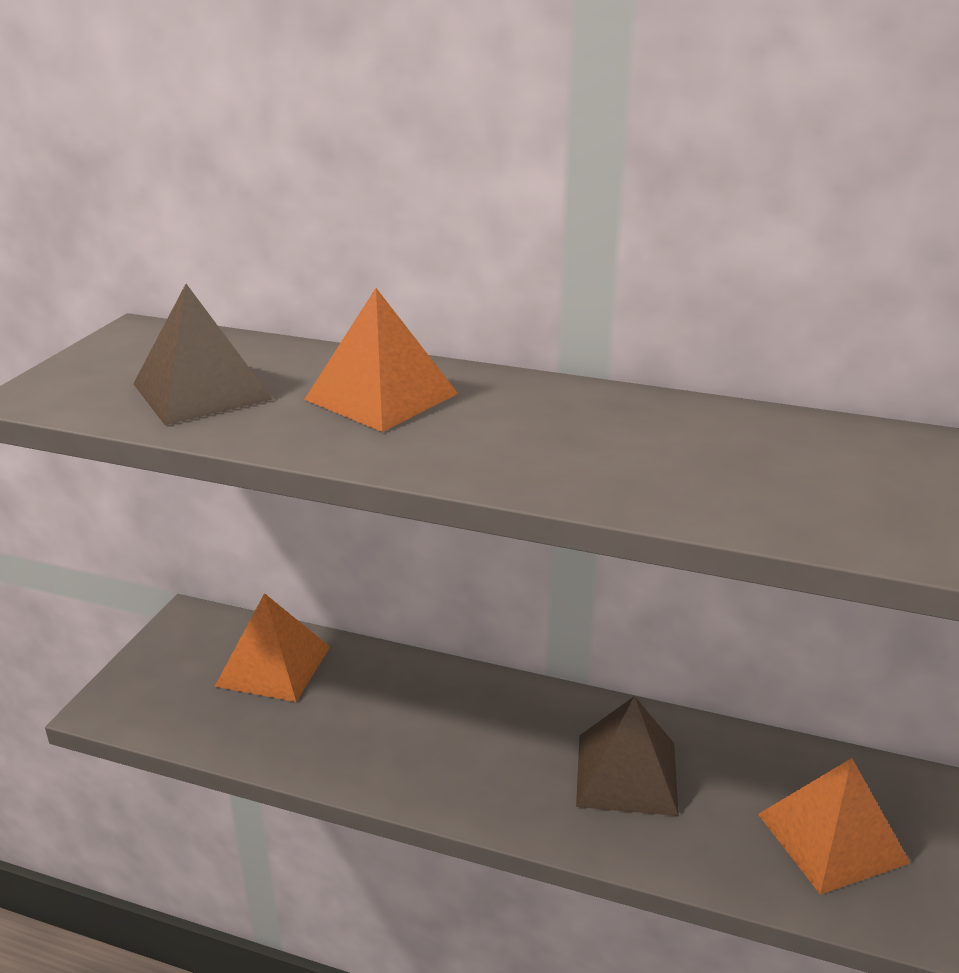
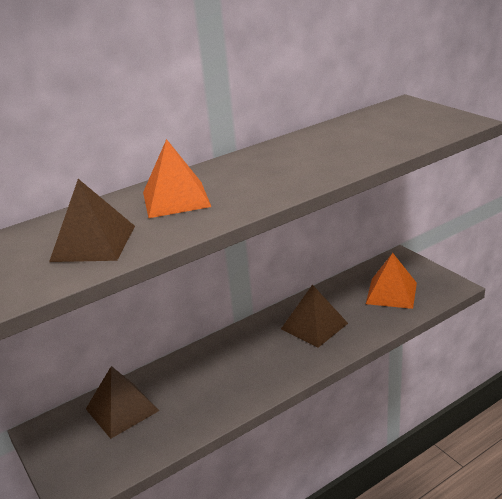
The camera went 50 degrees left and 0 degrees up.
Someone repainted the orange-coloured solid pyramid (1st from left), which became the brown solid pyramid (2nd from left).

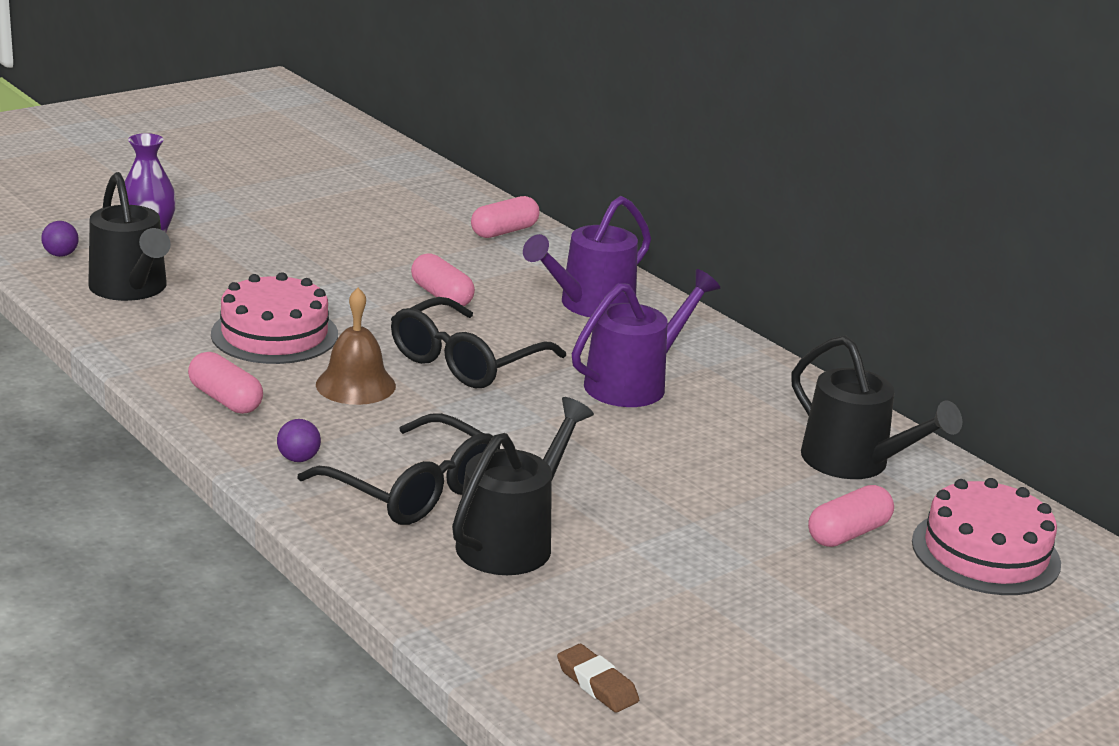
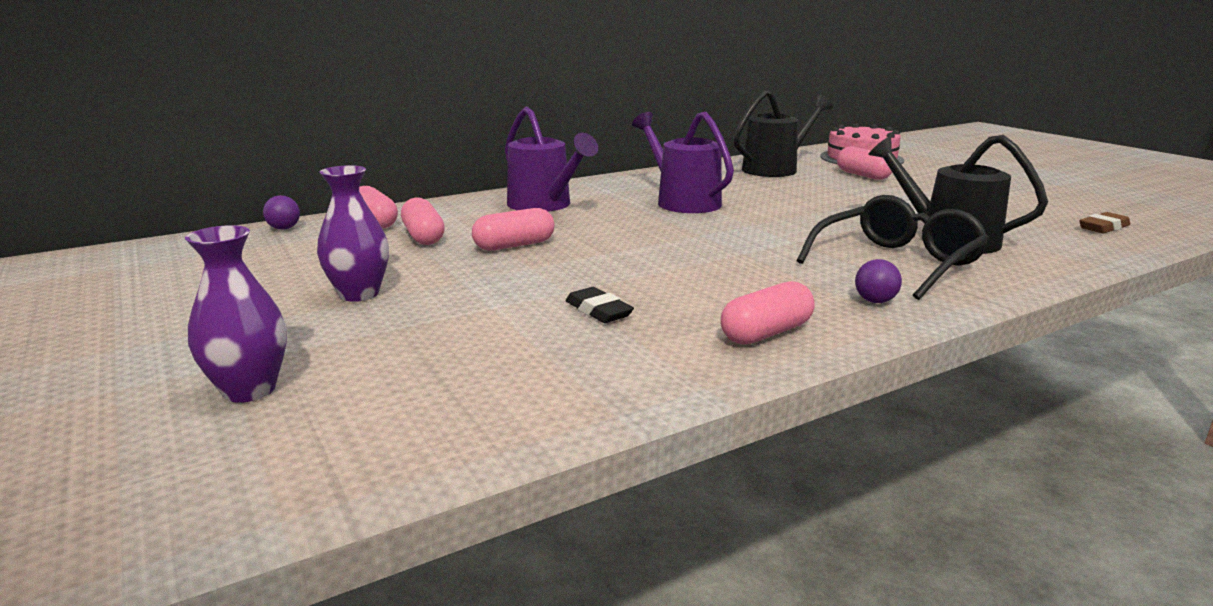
The camera went 80 degrees left and 5 degrees down.
Someone carried the violet sphere (1st from left).
Someone put down the violet tall vase (2nd from left).
Someone put down the rosy pill (2nd from left).
Someone swapped the rosy gateau (1st from left) for the ebony gum eraser.
Someone took away the ebony watering pot (1st from left).
Someone took away the brown school bell.
Someone took away the ebony spectacles (2nd from left).

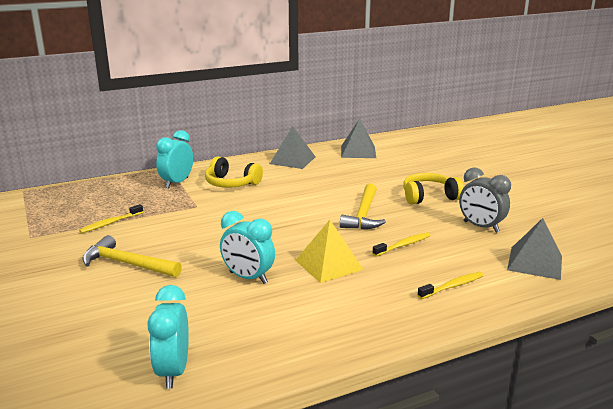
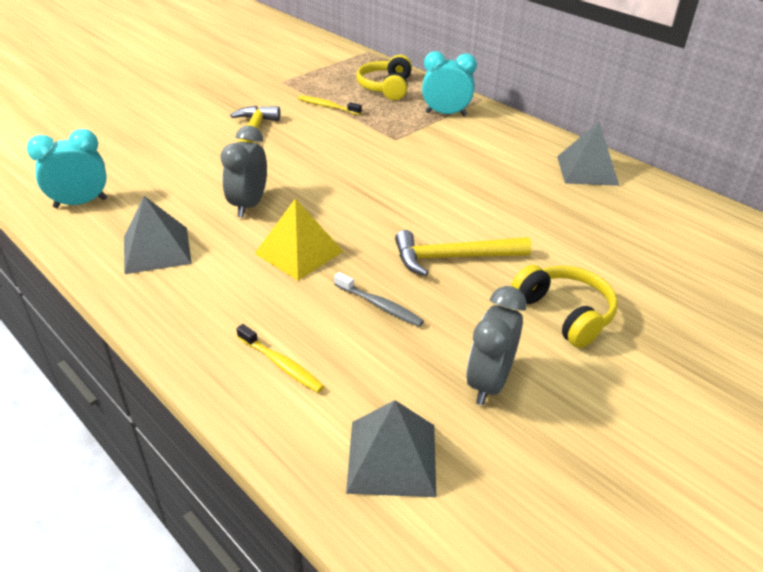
The camera went 70 degrees right and 15 degrees up.
Someone carried the ash-grey solid pyramid (2nd from left in the first image).
Someone repainted the aqua bedside clock (3rd from left), which became the ash-grey bedside clock (1st from left).
Someone repainted the golden tooth brush (2nd from left), which became the ash-grey tooth brush.
Someone carried the golden headphones (1st from left).

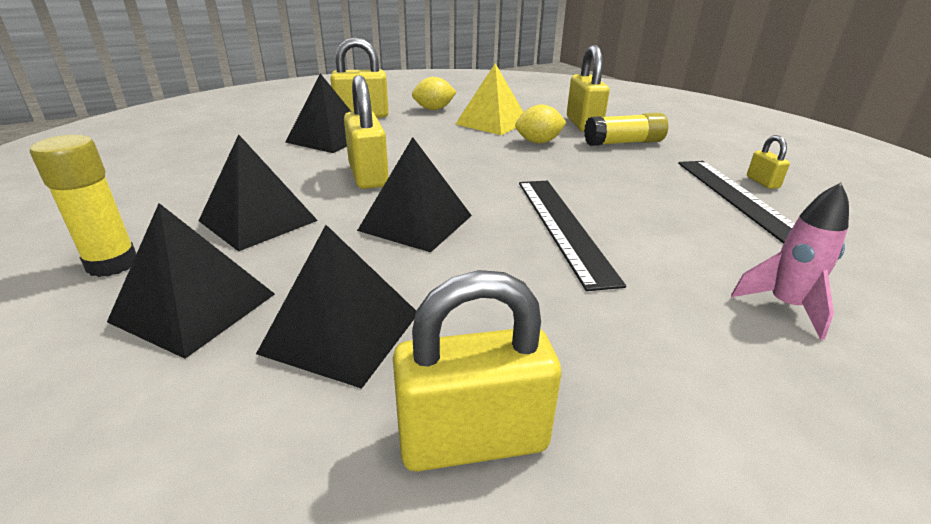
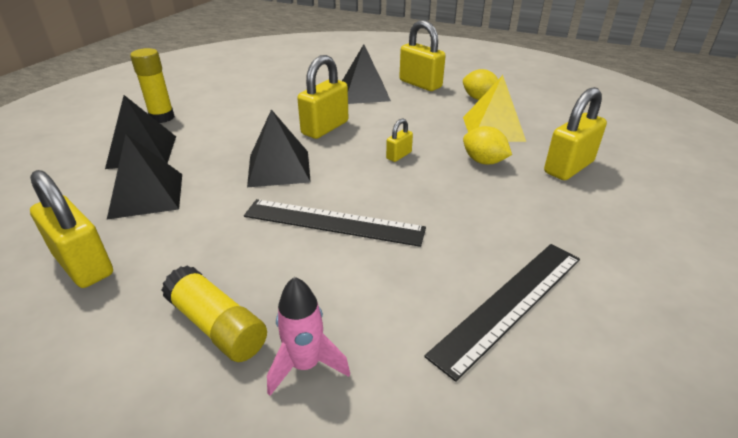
The camera went 55 degrees right and 5 degrees up.
Someone carried the golden glue (2nd from left).
Someone rotated the ebony straightedge (1st from left) by 60 degrees clockwise.
Someone carried the golden small lock (5th from left in the first image).
Someone took away the ebony solid pyramid (2nd from left).

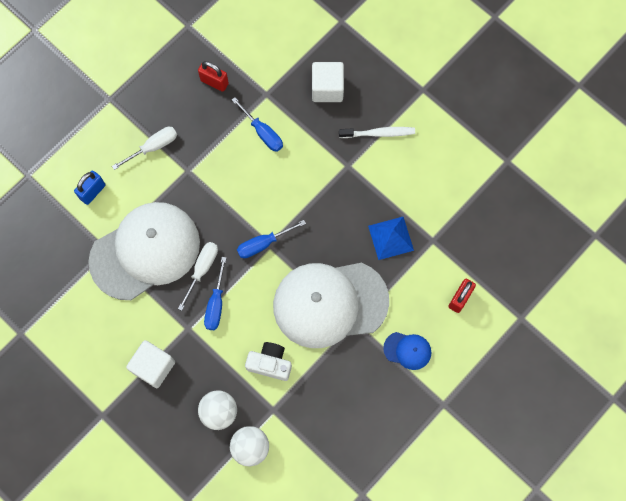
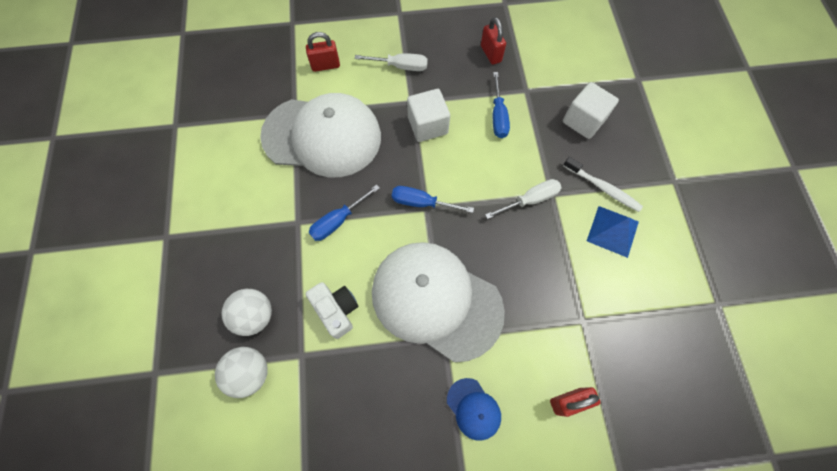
The camera went 40 degrees right and 5 degrees down.
Someone repainted the blue small lock, which became the scarlet small lock (1st from left).
Someone carried the white solid cube (1st from left).
Someone carried the white hand screwdriver (2nd from left).
Someone carried the blue solid pyramid.

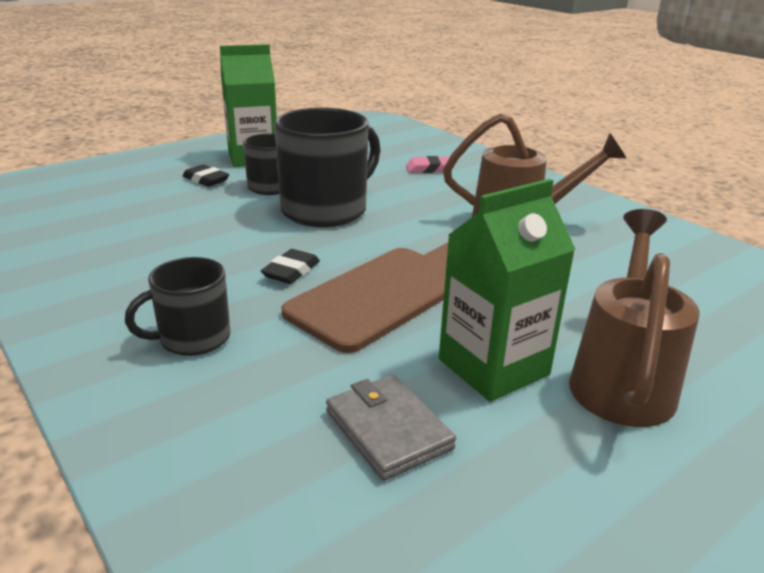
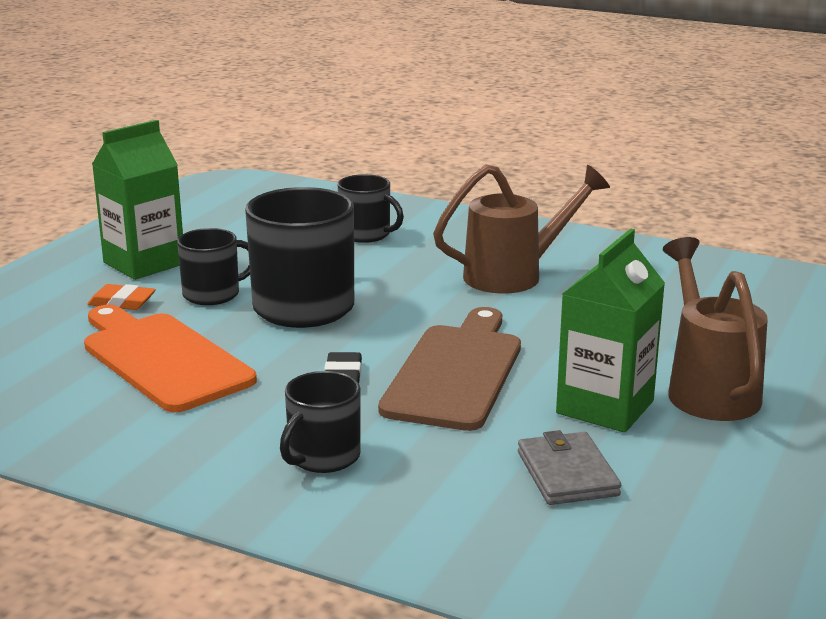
The camera went 25 degrees left and 5 degrees down.
Someone put down the orange-coloured bread board.
Someone repainted the ebony gum eraser (1st from left), which became the orange-coloured gum eraser.
Someone swapped the rosy gum eraser for the ebony coffee mug (4th from left).
Someone rotated the ash-grey card wallet by 45 degrees clockwise.

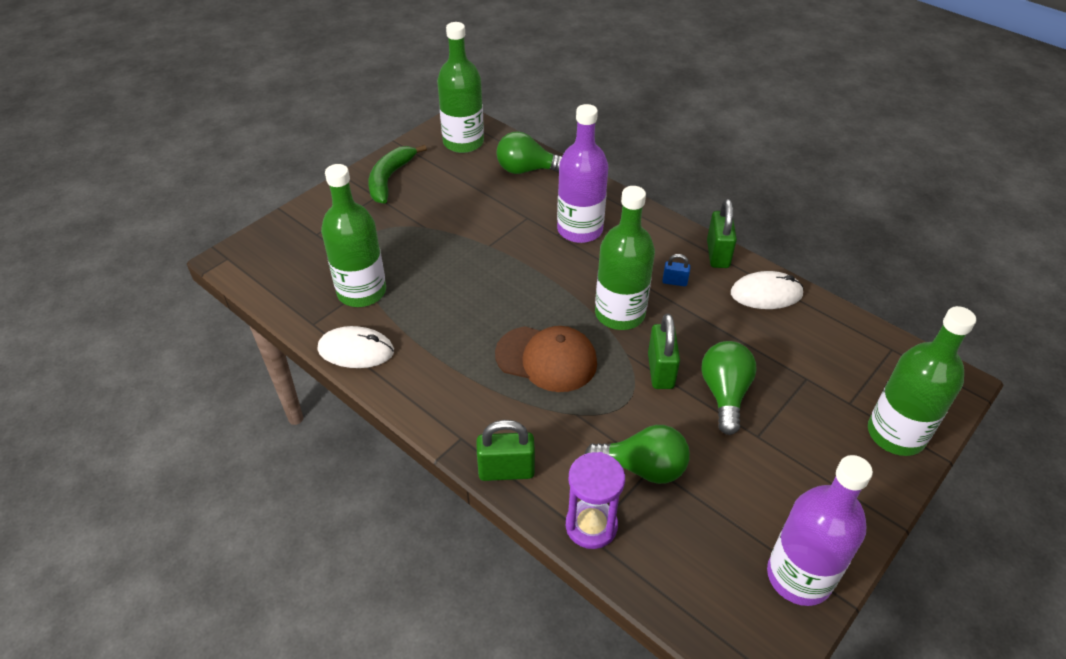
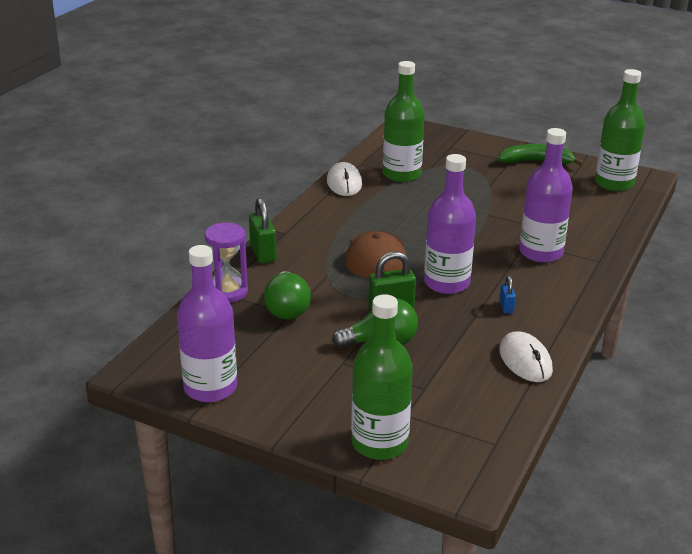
The camera went 75 degrees right and 15 degrees down.
Someone repainted the emerald flask (3rd from left), which became the violet flask (2nd from left).
Someone took away the emerald lightbulb (1st from left).
Someone took away the emerald small lock (3rd from left).

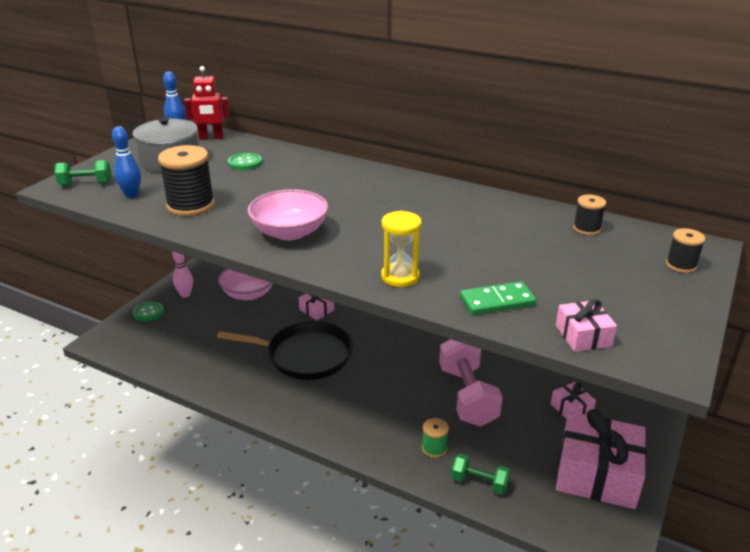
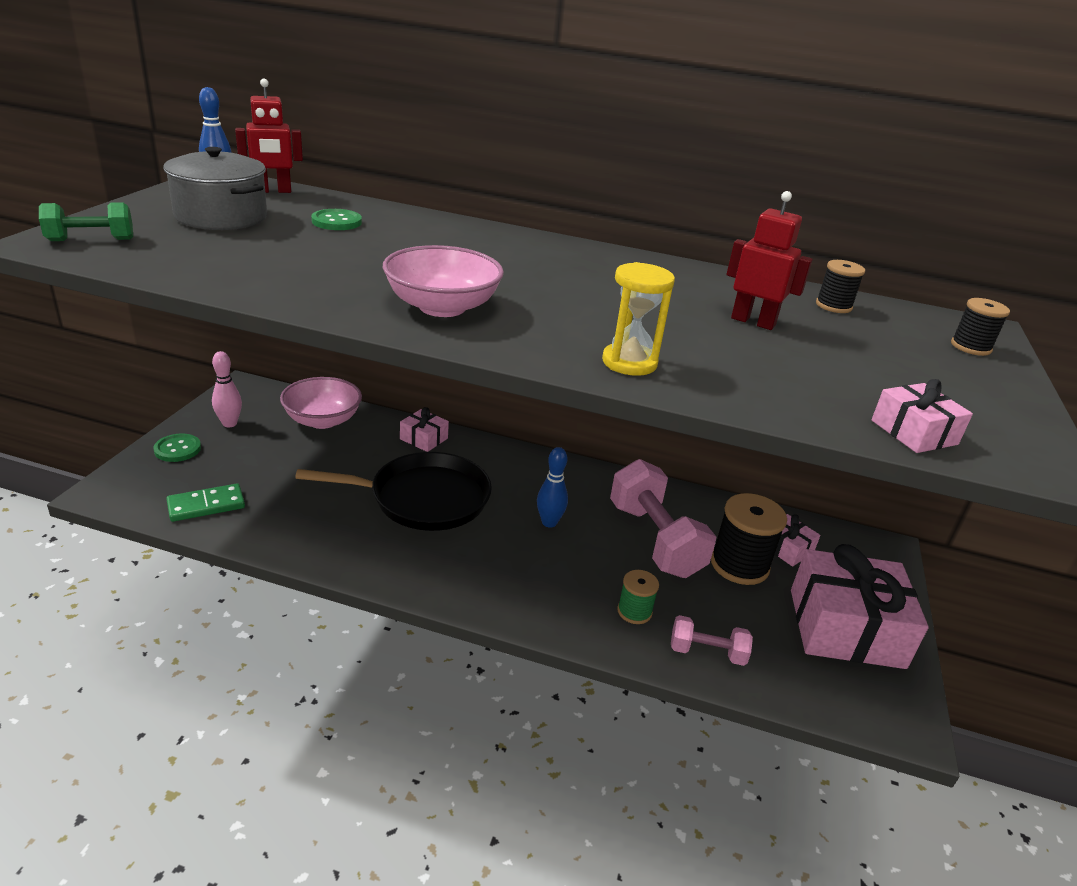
The camera went 15 degrees left and 0 degrees up.
Someone carried the emerald domino piece.
Someone carried the blue tenpin (1st from left in the first image).
Someone repainted the emerald dumbbell (2nd from left), which became the rosy dumbbell (2nd from left).
Someone carried the ebony spool (1st from left).
Someone put down the scarlet toy robot (2nd from left).

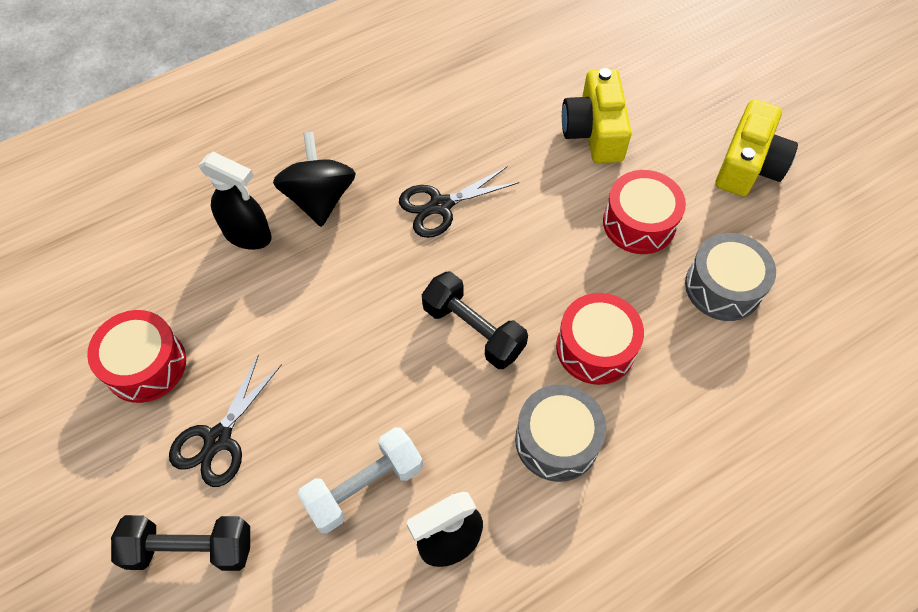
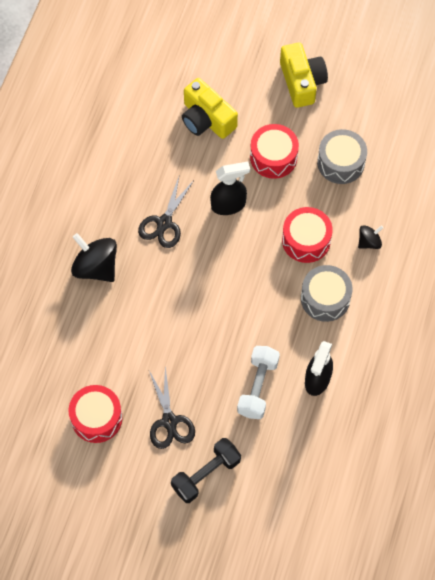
The camera went 40 degrees left and 5 degrees up.
Someone carried the ebony spray cleaner (1st from left).
Someone put down the ebony toy top (2nd from left).
Someone took away the ebony dumbbell (2nd from left).

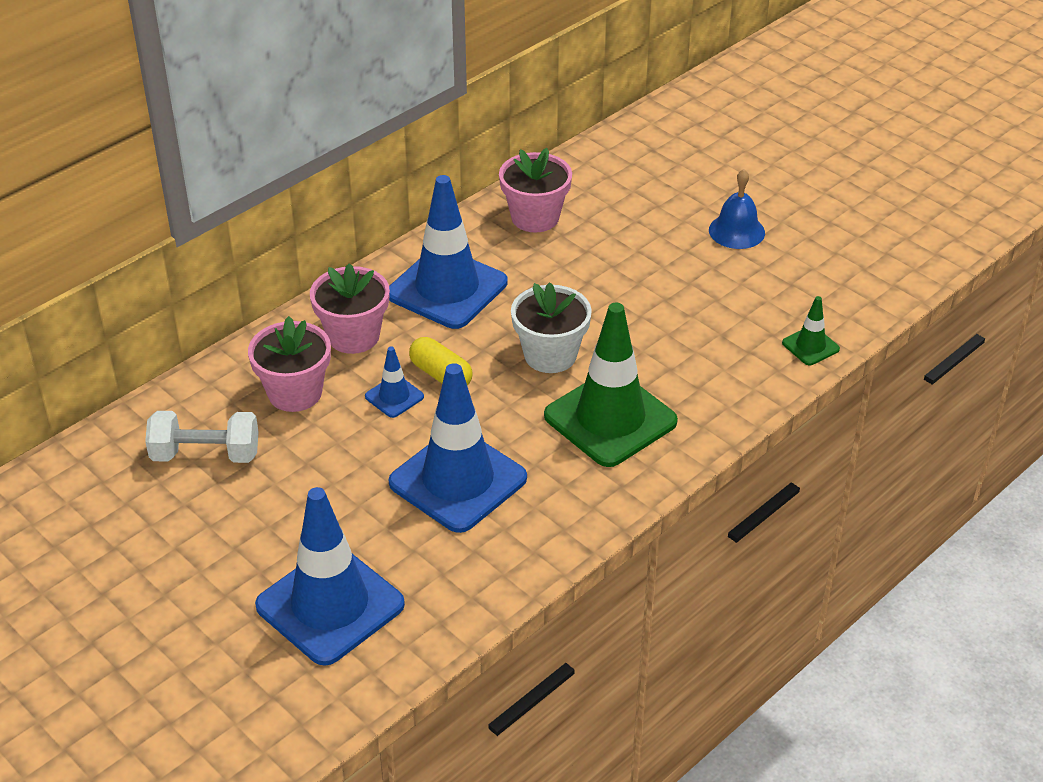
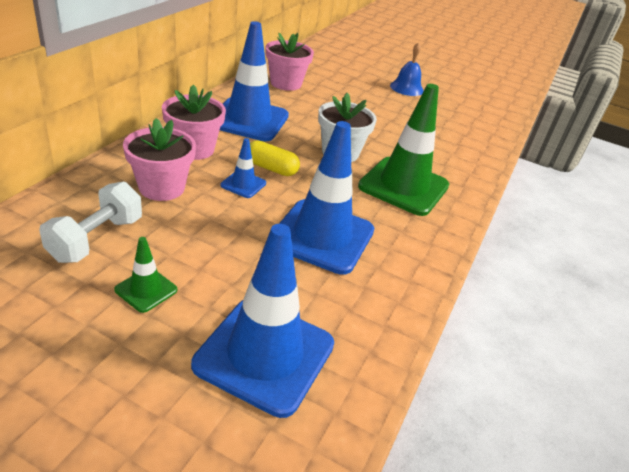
The camera went 25 degrees left and 5 degrees down.
Someone rotated the white dumbbell by 45 degrees counterclockwise.
Someone carried the emerald road cone (2nd from left in the first image).

